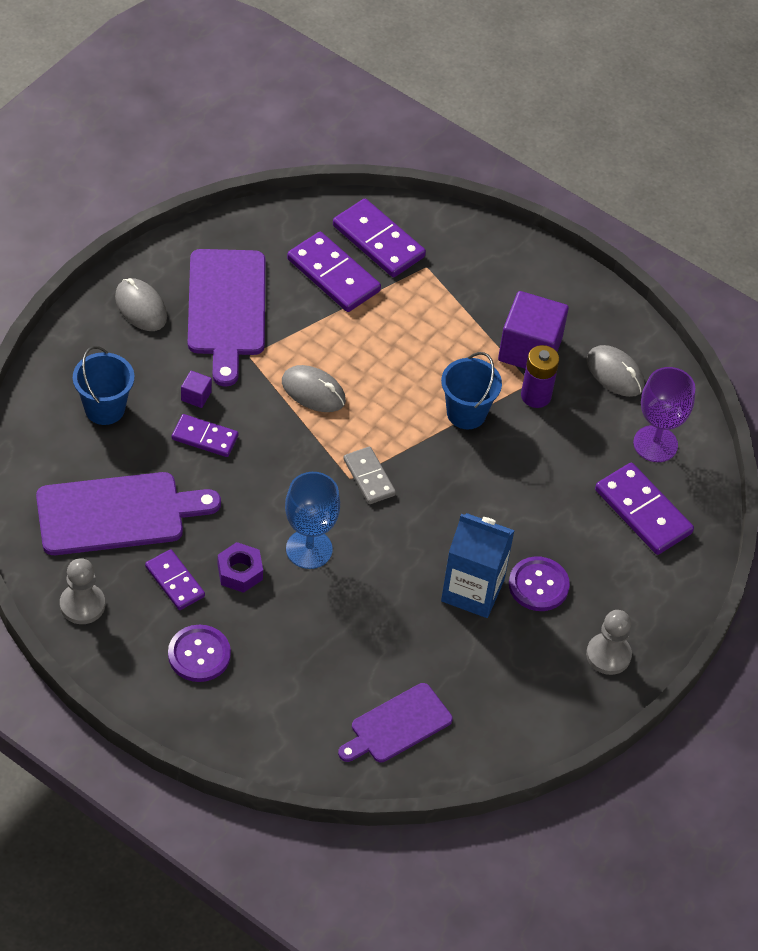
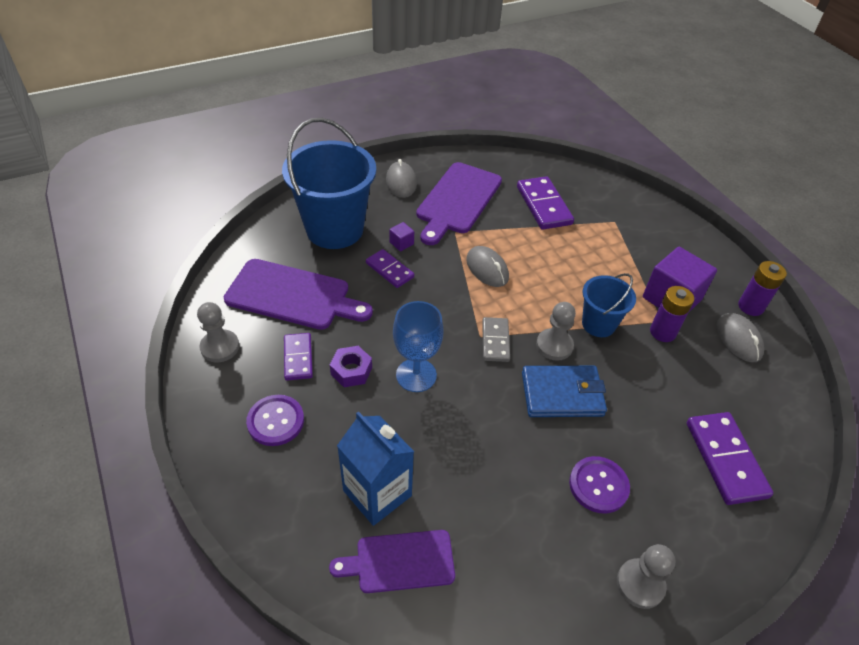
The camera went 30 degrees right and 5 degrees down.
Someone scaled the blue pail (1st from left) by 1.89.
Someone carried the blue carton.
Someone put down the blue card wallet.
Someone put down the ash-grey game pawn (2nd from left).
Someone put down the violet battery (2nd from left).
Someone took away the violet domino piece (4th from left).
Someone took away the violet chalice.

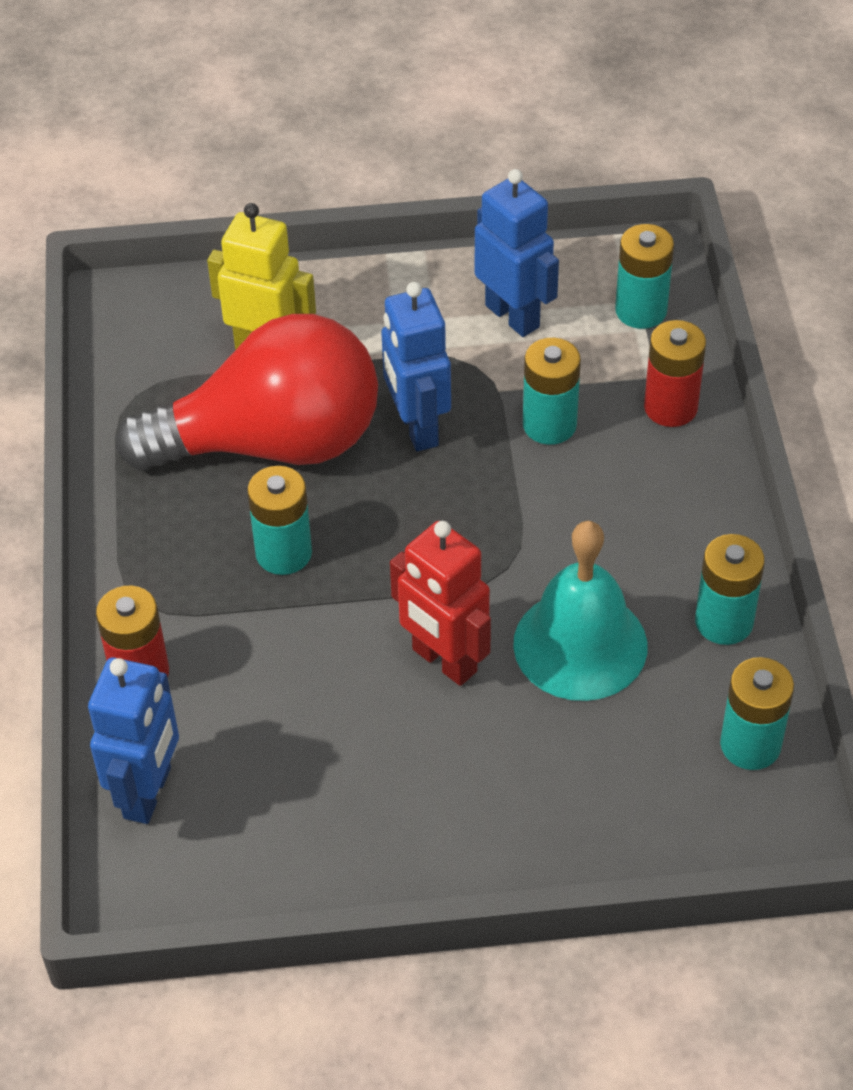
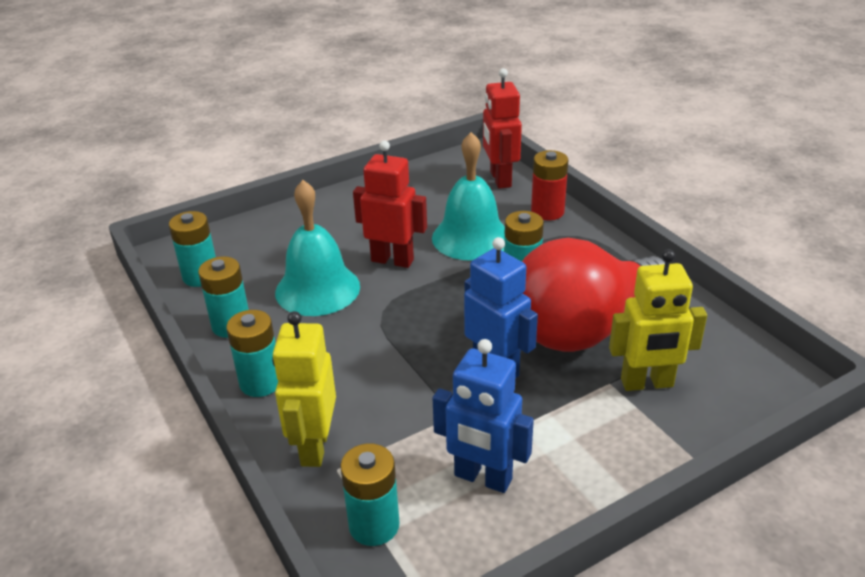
The camera went 155 degrees right and 15 degrees down.
Someone carried the aqua battery (2nd from left in the first image).
Someone swapped the scarlet battery (2nd from left) for the golden toy robot (1st from left).
Someone put down the aqua school bell (2nd from left).
Someone repainted the blue toy robot (1st from left), which became the scarlet toy robot (2nd from left).

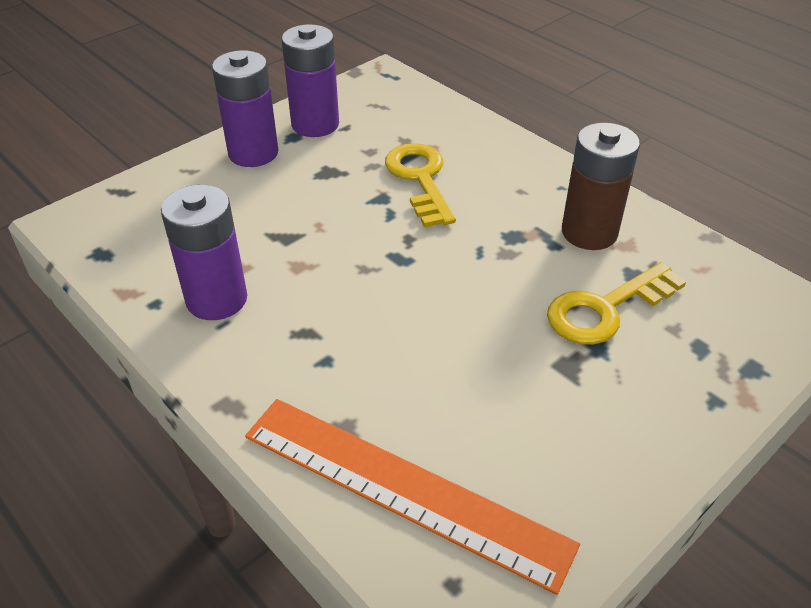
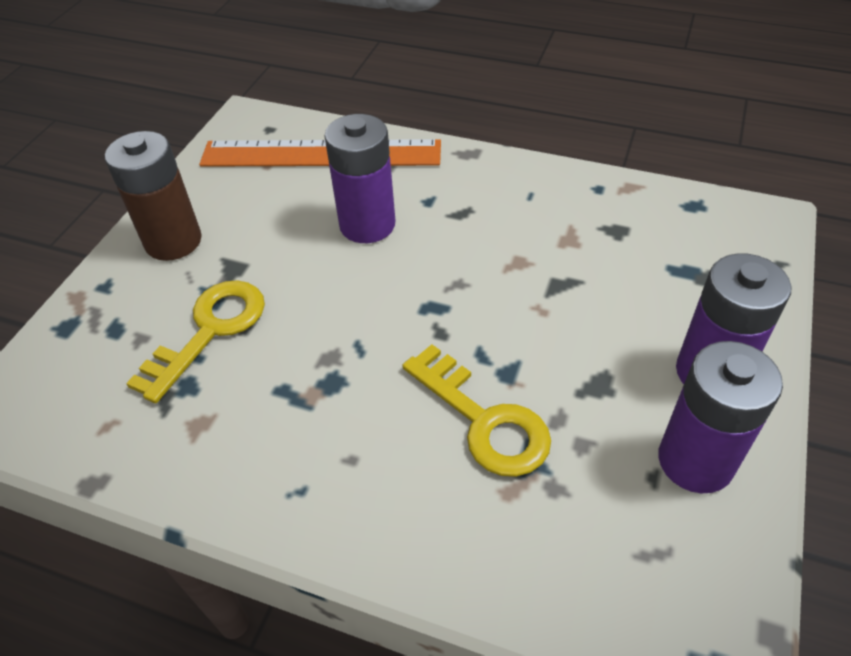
The camera went 155 degrees right and 5 degrees up.
Someone carried the brown battery.
Someone carried the violet battery (1st from left).

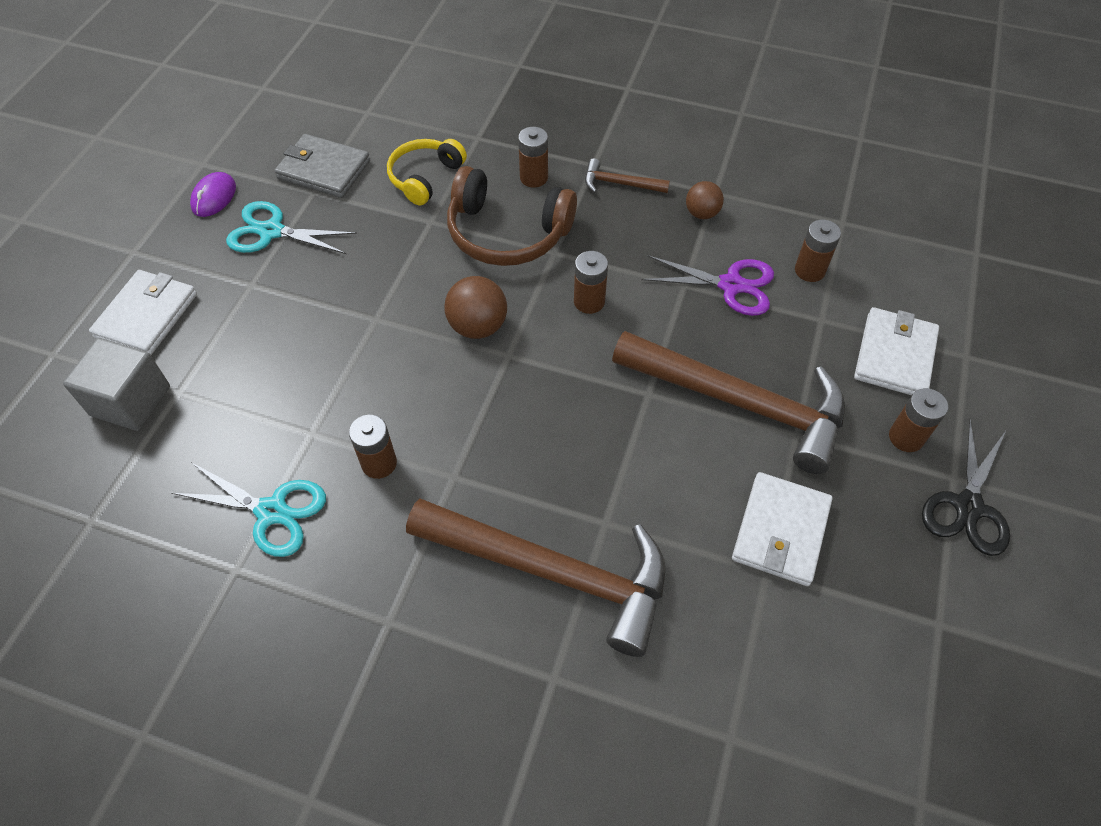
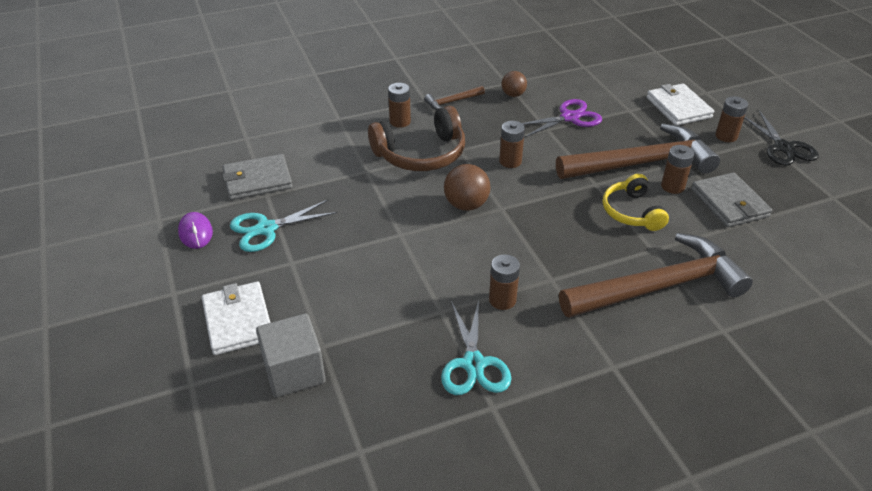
The camera went 40 degrees left and 15 degrees down.
Someone rotated the aqua pair of scissors (1st from left in the first image) by 105 degrees clockwise.
Someone carried the golden headphones.
Someone carried the brown battery (4th from left).
Someone repainted the white card wallet (2nd from left), which became the ash-grey card wallet (2nd from left).

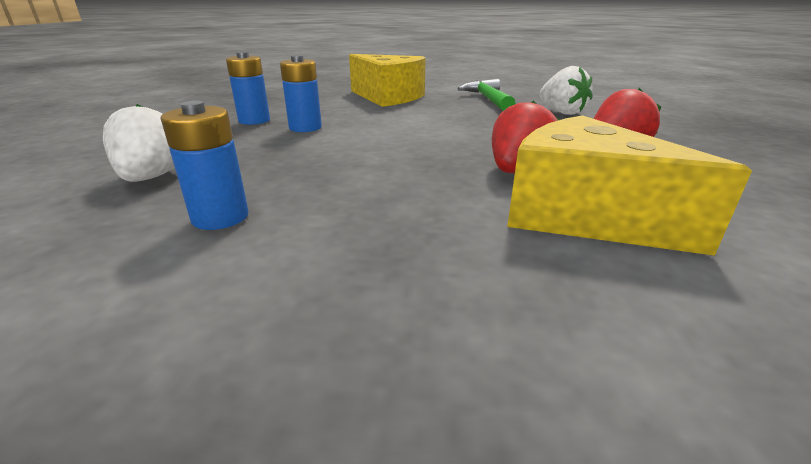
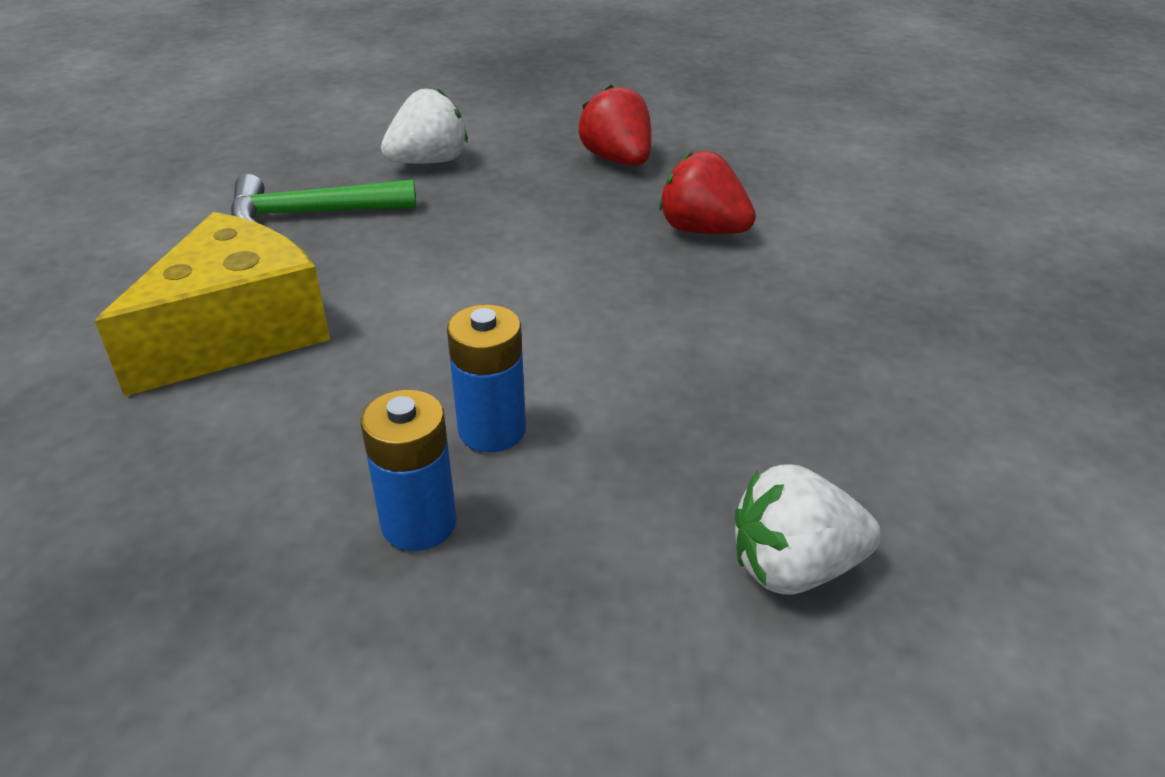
The camera went 90 degrees left and 10 degrees up.
Someone took away the blue battery (1st from left).
Someone took away the golden piece of cheese (2nd from left).

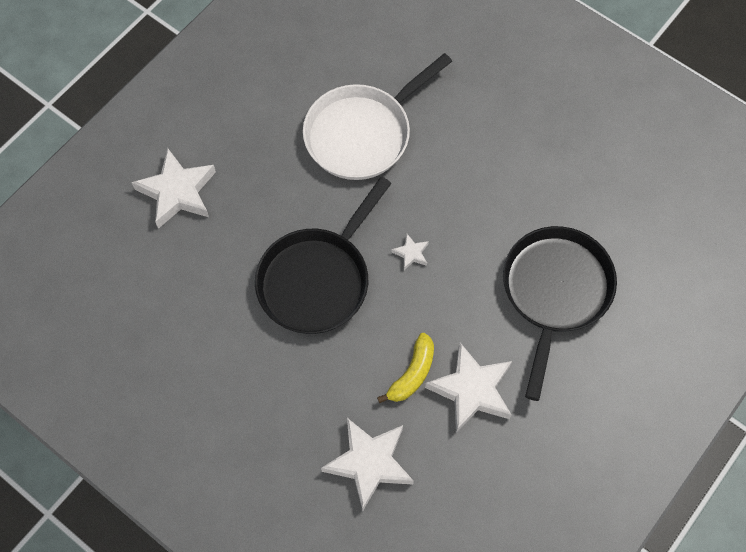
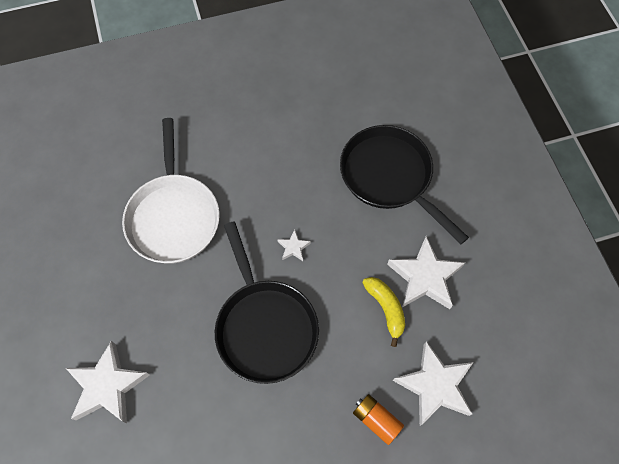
The camera went 55 degrees left and 0 degrees up.
Someone put down the orange-coloured battery.

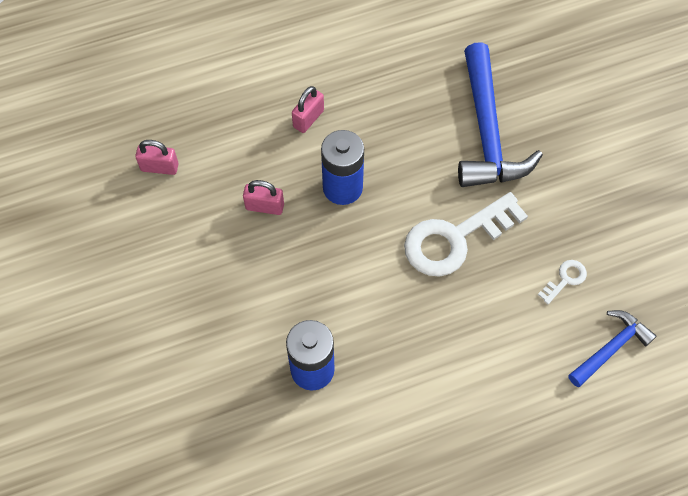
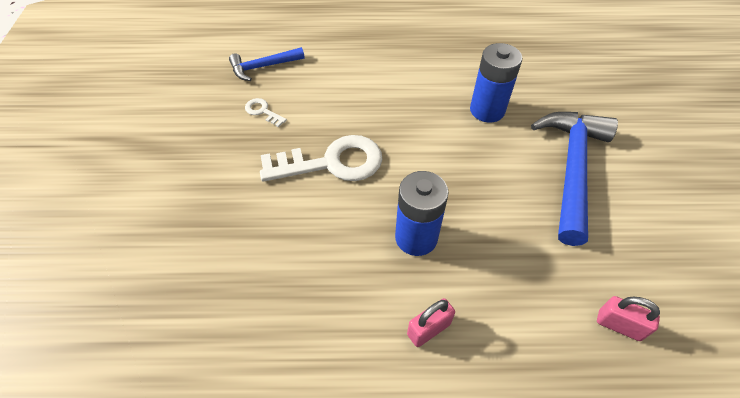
The camera went 160 degrees left and 10 degrees down.
Someone rotated the white latchkey (2nd from left in the first image) by 60 degrees clockwise.
Someone carried the blue carpenter's hammer (1st from left in the first image).
Someone took away the rosy small lock (2nd from left).

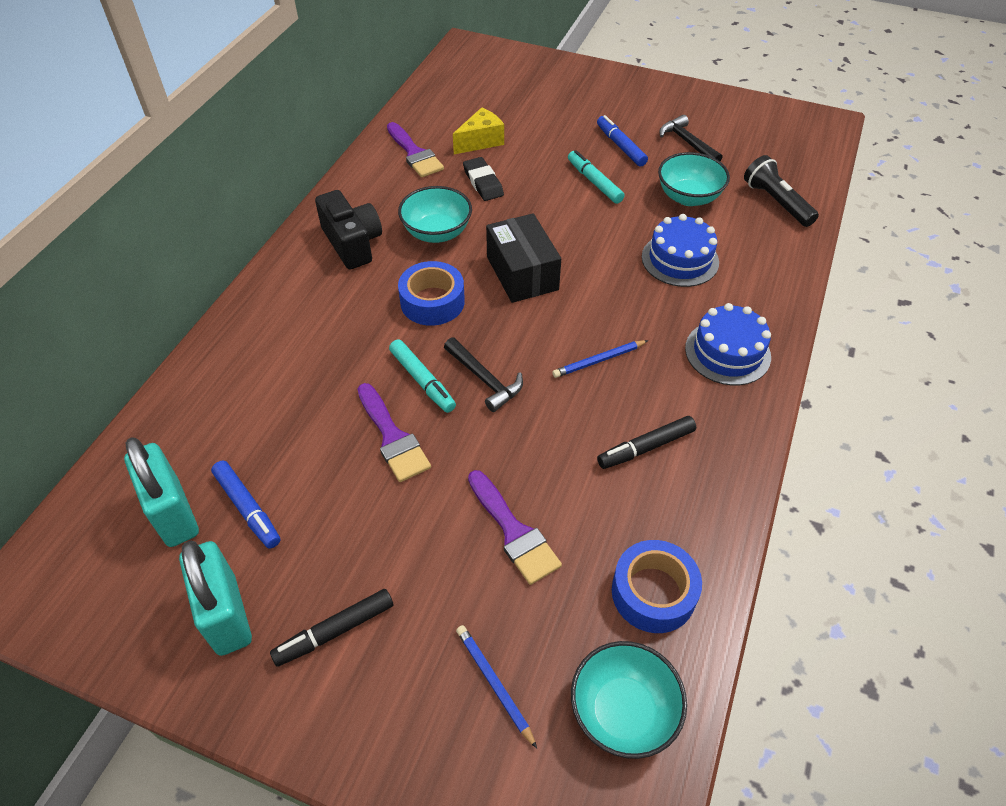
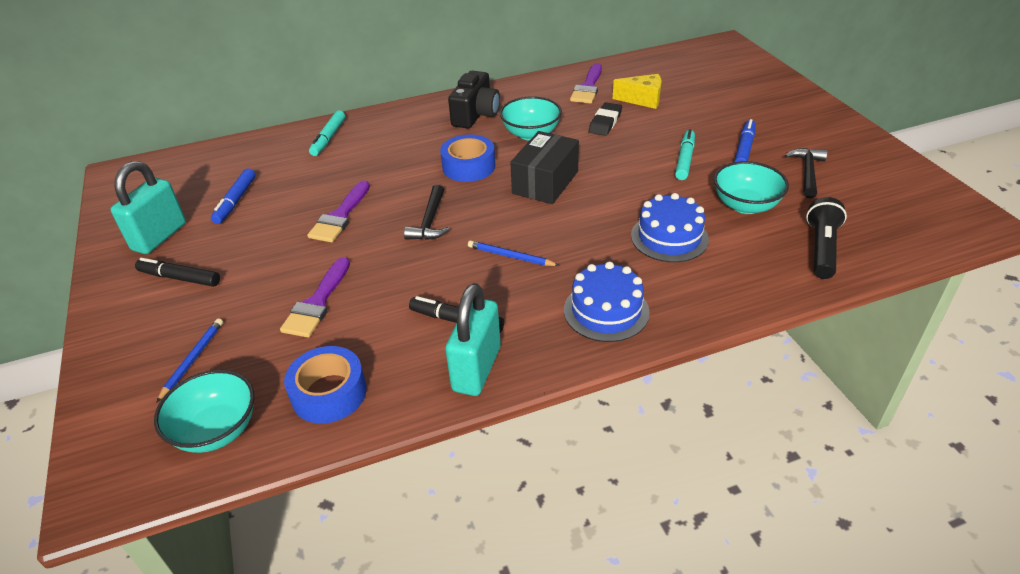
The camera went 50 degrees right and 10 degrees down.
Someone carried the aqua marker pen (1st from left).
Someone carried the aqua small lock (1st from left in the first image).

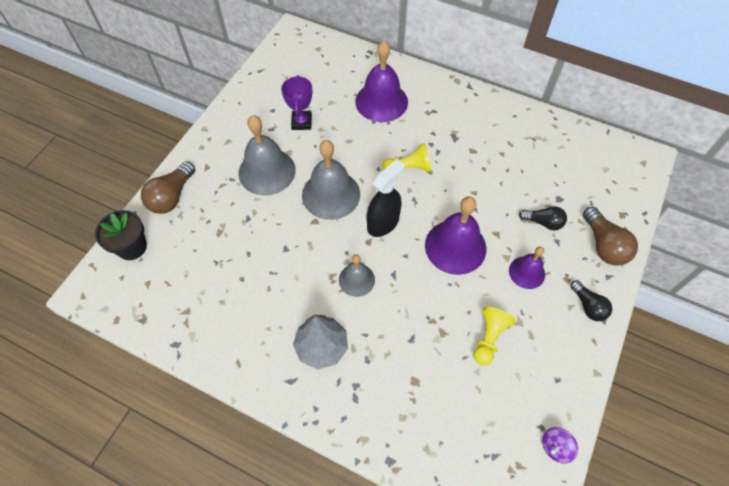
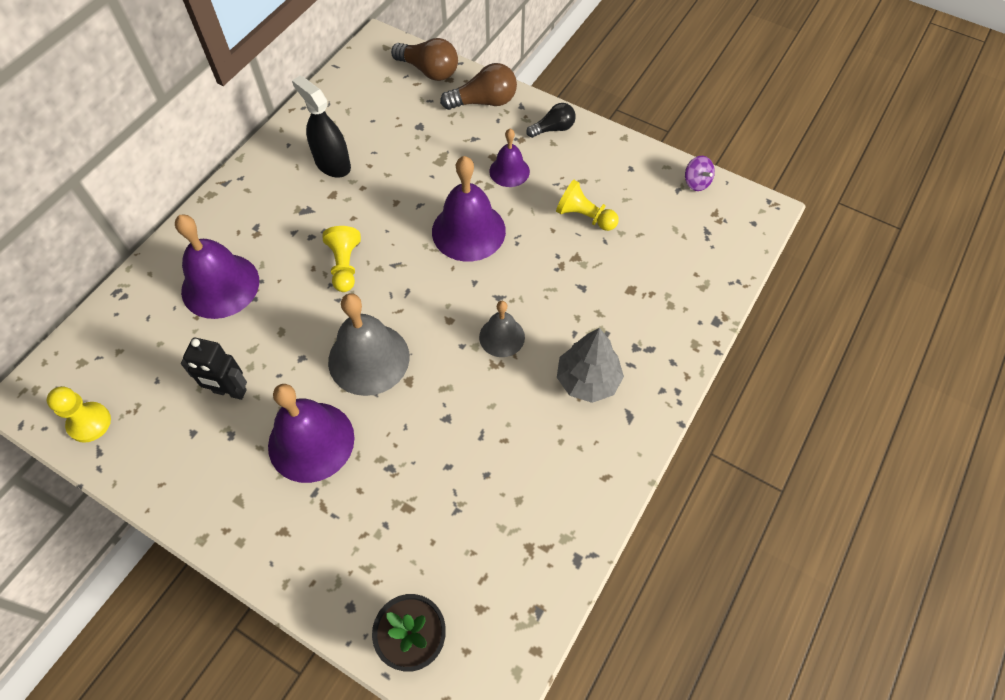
The camera went 85 degrees left and 0 degrees up.
Someone put down the golden game pawn (1st from left).
Someone swapped the violet trophy for the ebony toy robot.
Someone repainted the ash-grey school bell (1st from left), which became the violet school bell (2nd from left).
Someone carried the ebony spray cleaner.
Someone carried the brown lightbulb (1st from left).
Someone took away the ebony lightbulb (1st from left).

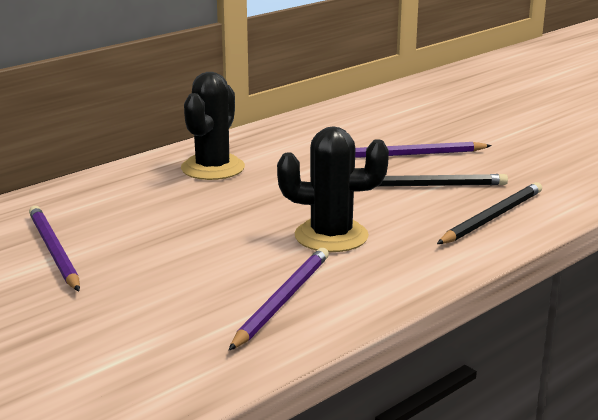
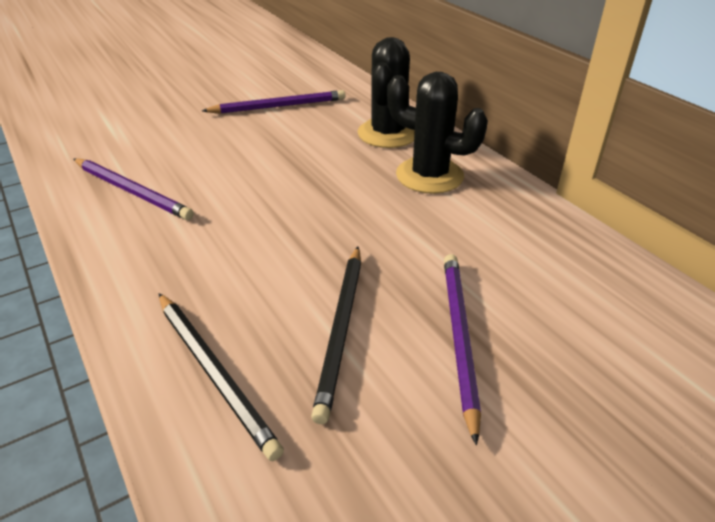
The camera went 100 degrees right and 15 degrees up.
Someone carried the ebony saguaro cactus (2nd from left in the first image).

